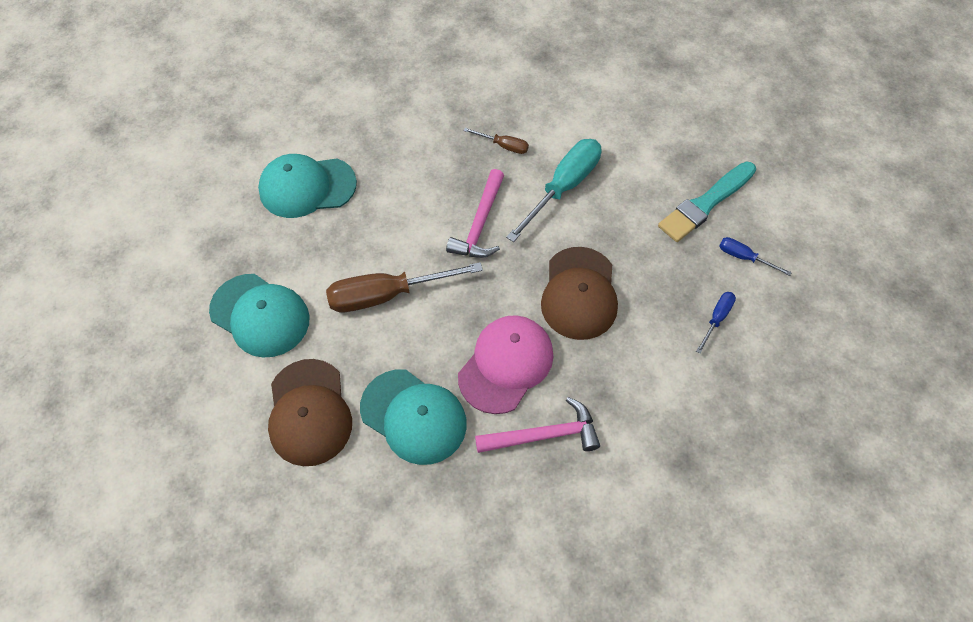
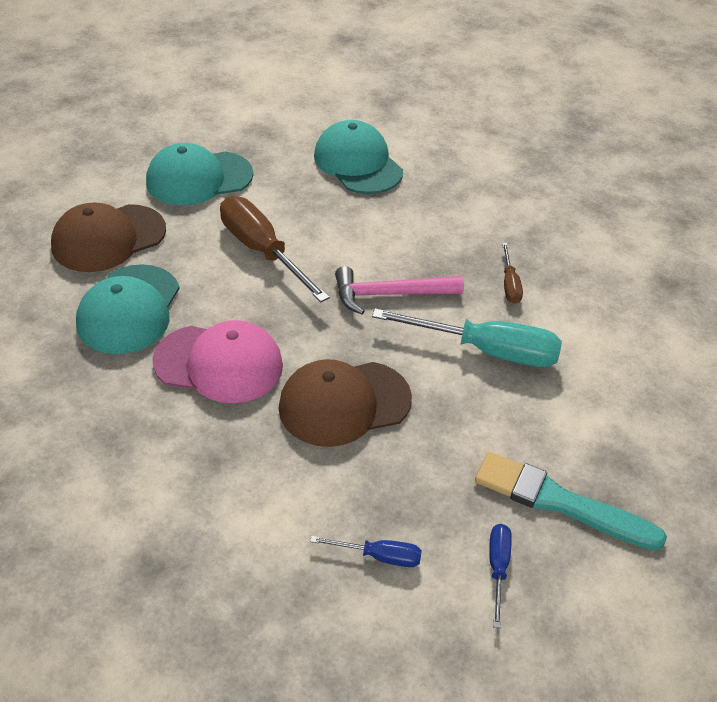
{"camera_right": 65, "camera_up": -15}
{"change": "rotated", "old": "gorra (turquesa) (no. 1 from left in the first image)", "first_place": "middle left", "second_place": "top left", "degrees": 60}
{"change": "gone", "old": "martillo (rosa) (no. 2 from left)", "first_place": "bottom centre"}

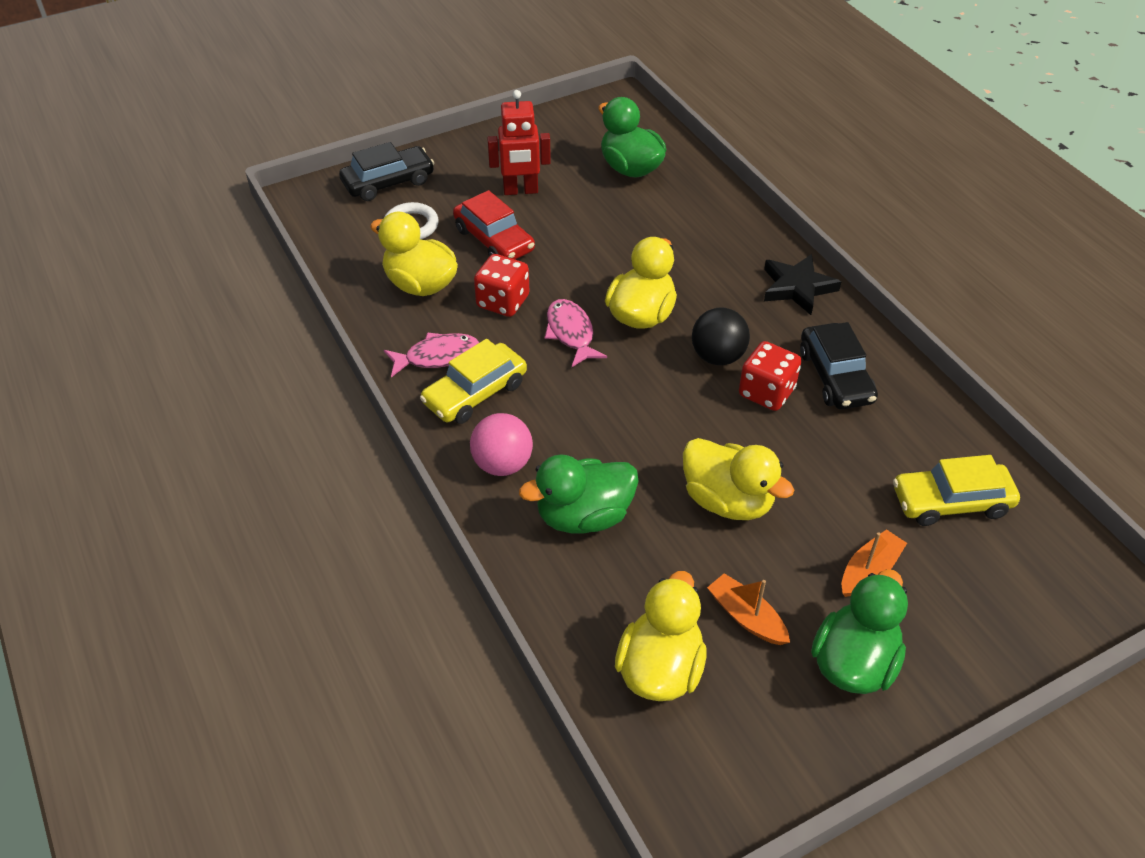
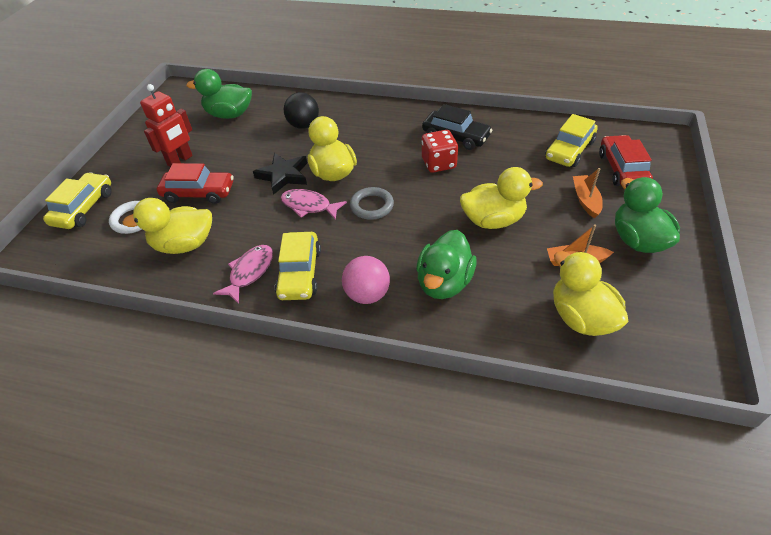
{"camera_right": -45, "camera_up": 0}
{"change": "repainted", "old": "coche (negro) (no. 1 from left)", "new": "coche (amarillo) (no. 1 from left)", "first_place": "top centre", "second_place": "middle left"}
{"change": "gone", "old": "dado (rojo) (no. 1 from left)", "first_place": "top centre"}
{"change": "shifted", "old": "pelota (negro)", "first_place": "centre", "second_place": "top centre"}
{"change": "shifted", "old": "estrella (negro)", "first_place": "top right", "second_place": "top centre"}
{"change": "new", "new": "anillo (gris)", "second_place": "centre"}
{"change": "new", "new": "coche (rojo) (no. 2 from left)", "second_place": "top right"}

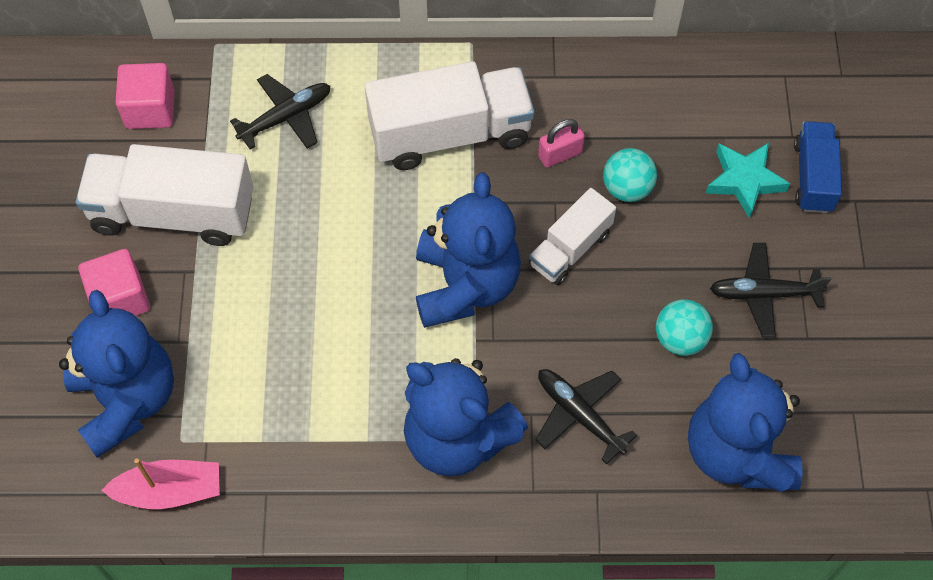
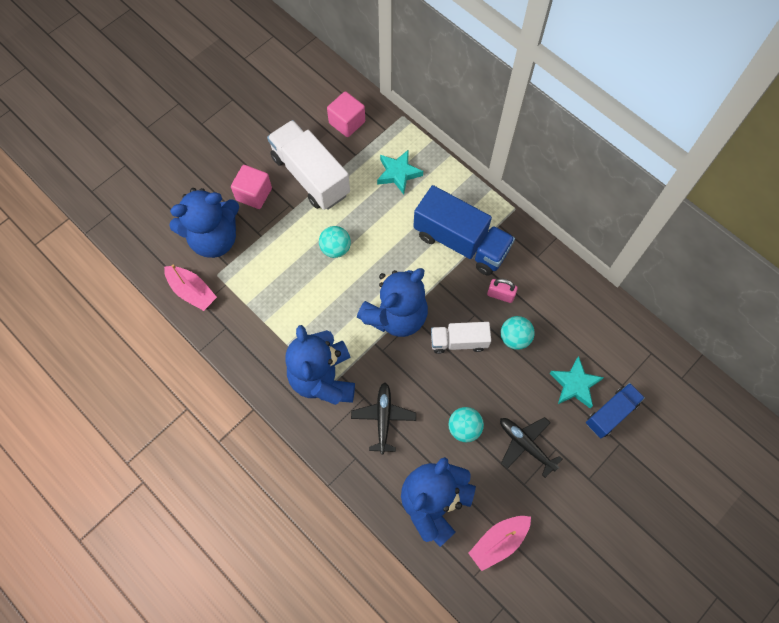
{"camera_right": 45, "camera_up": 5}
{"change": "rotated", "old": "osito (azul) (no. 1 from left)", "first_place": "middle left", "second_place": "middle left", "degrees": 45}
{"change": "swapped", "old": "avión (negro) (no. 1 from left)", "new": "estrella (turquesa) (no. 1 from left)", "first_place": "top left", "second_place": "top centre"}
{"change": "repainted", "old": "camión (blanco) (no. 2 from left)", "new": "camión (azul) (no. 1 from left)", "first_place": "top centre", "second_place": "centre"}
{"change": "new", "new": "pelota (turquesa) (no. 1 from left)", "second_place": "centre"}
{"change": "new", "new": "barco (rosa) (no. 2 from left)", "second_place": "bottom centre"}

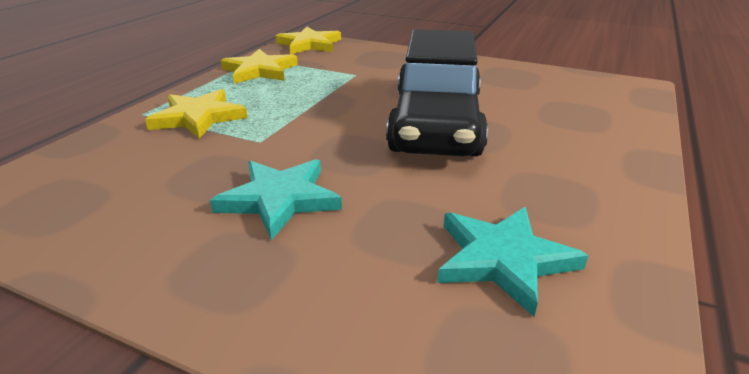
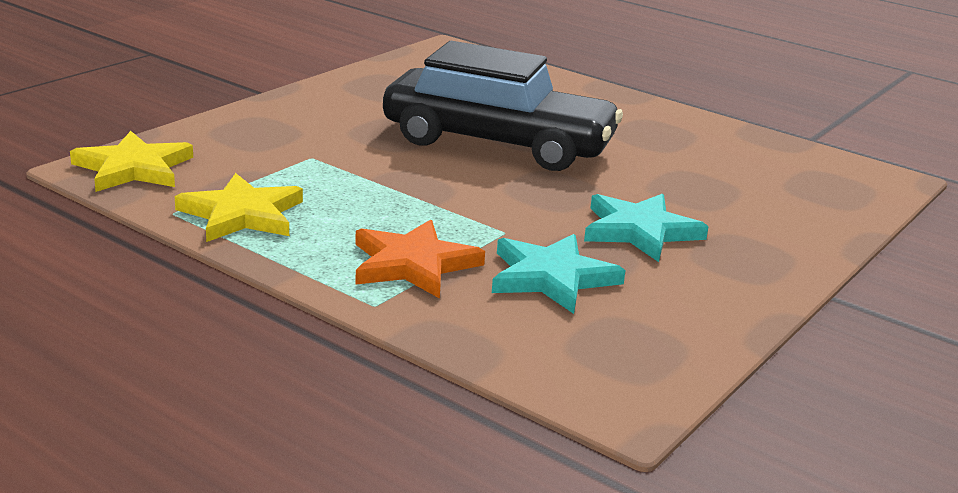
{"camera_right": -80, "camera_up": -5}
{"change": "repainted", "old": "estrella (amarillo) (no. 1 from left)", "new": "estrella (naranja)", "first_place": "top left", "second_place": "centre"}
{"change": "shifted", "old": "estrella (turquesa) (no. 2 from left in the first image)", "new": "estrella (turquesa) (no. 1 from left)", "first_place": "bottom right", "second_place": "centre"}

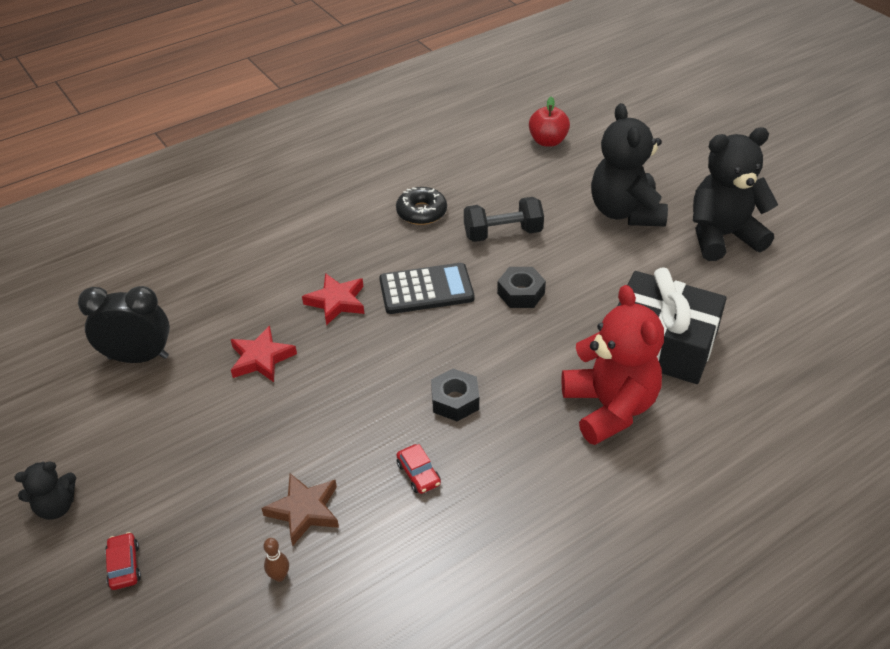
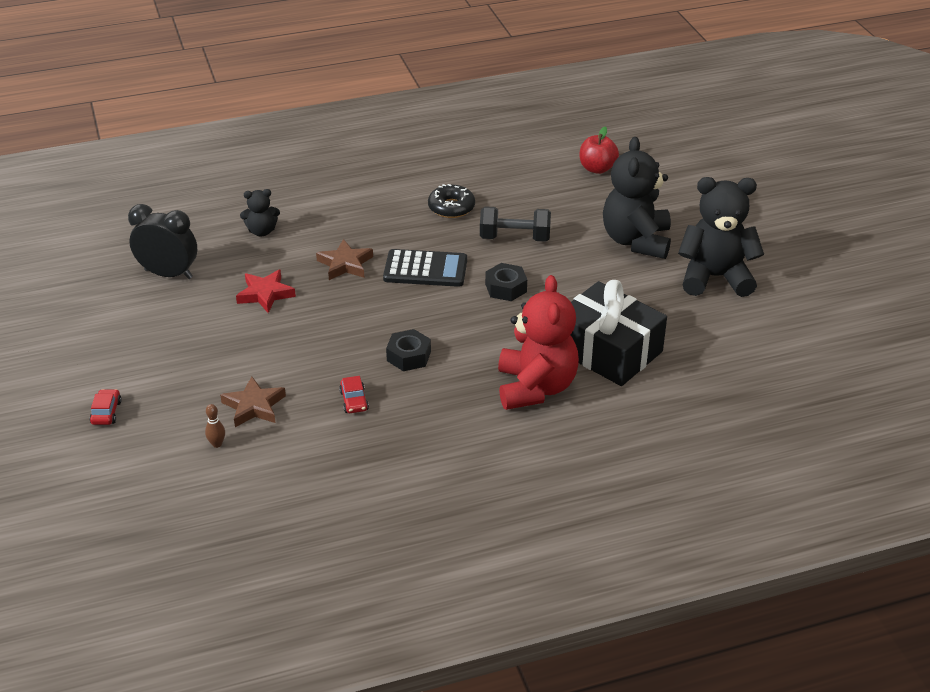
{"camera_right": 15, "camera_up": -5}
{"change": "shifted", "old": "osito (negro) (no. 1 from left)", "first_place": "bottom left", "second_place": "top left"}
{"change": "repainted", "old": "estrella (rojo) (no. 2 from left)", "new": "estrella (marrón) (no. 2 from left)", "first_place": "centre", "second_place": "centre"}

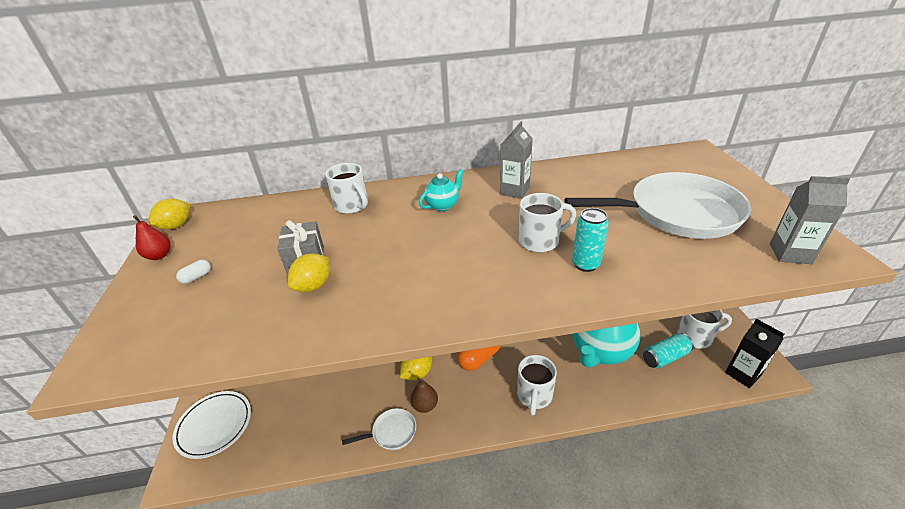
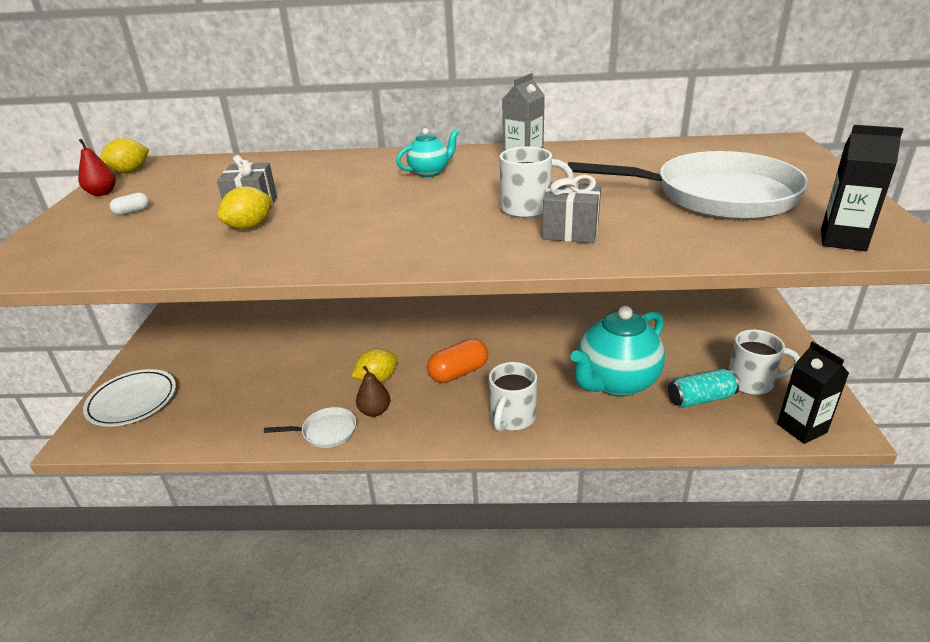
{"camera_right": 10, "camera_up": -5}
{"change": "gone", "old": "taza (blanco) (no. 1 from left)", "first_place": "centre"}
{"change": "swapped", "old": "lata (turquesa) (no. 1 from left)", "new": "regalo (gris) (no. 2 from left)", "first_place": "centre", "second_place": "top centre"}
{"change": "repainted", "old": "cartón de leche (gris) (no. 2 from left)", "new": "cartón de leche (negro) (no. 2 from left)", "first_place": "middle right", "second_place": "top right"}

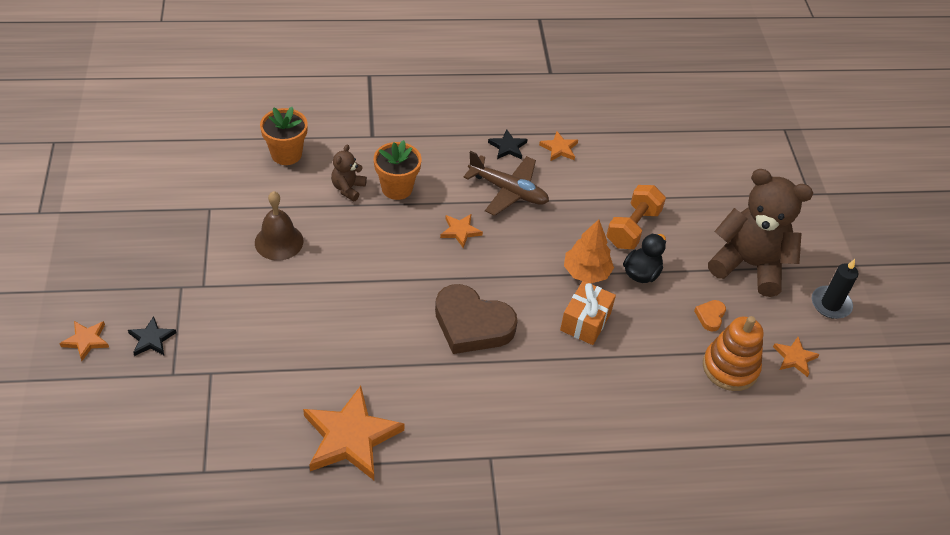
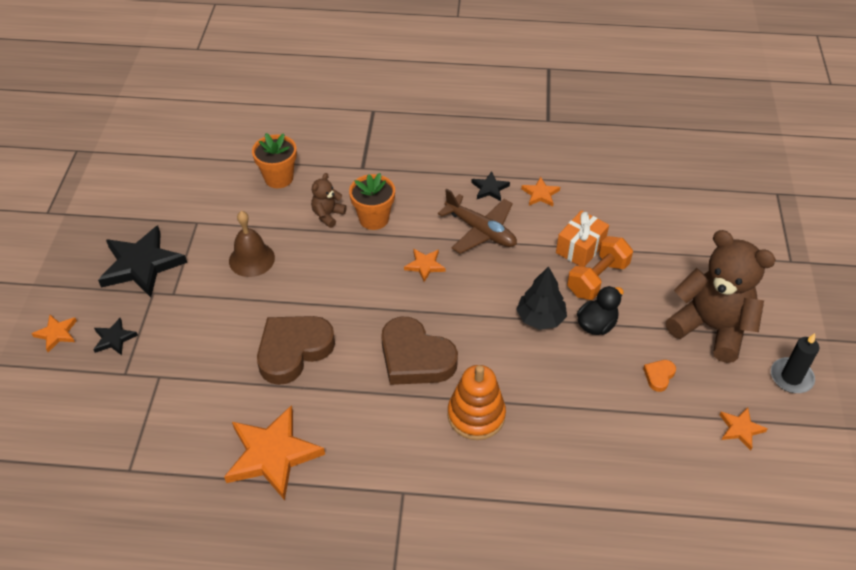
{"camera_right": 15, "camera_up": 0}
{"change": "shifted", "old": "regalo (naranja)", "first_place": "centre", "second_place": "middle right"}
{"change": "repainted", "old": "árbol (naranja)", "new": "árbol (negro)", "first_place": "centre", "second_place": "centre"}
{"change": "shifted", "old": "juguete apilable (naranja)", "first_place": "middle right", "second_place": "bottom centre"}
{"change": "new", "new": "estrella (negro) (no. 2 from left)", "second_place": "middle left"}
{"change": "new", "new": "corazón (marrón) (no. 1 from left)", "second_place": "centre"}

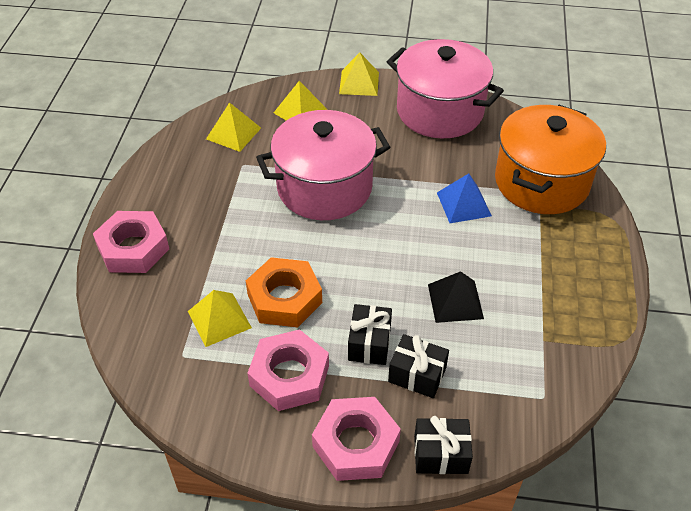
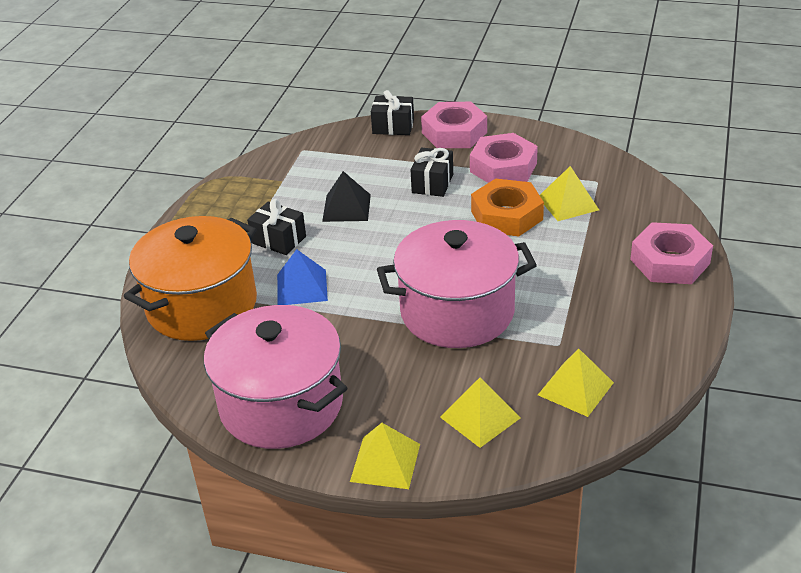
{"camera_right": -170, "camera_up": -10}
{"change": "shifted", "old": "regalo (negro) (no. 2 from left in the first image)", "new": "regalo (negro) (no. 1 from left)", "first_place": "bottom centre", "second_place": "centre"}

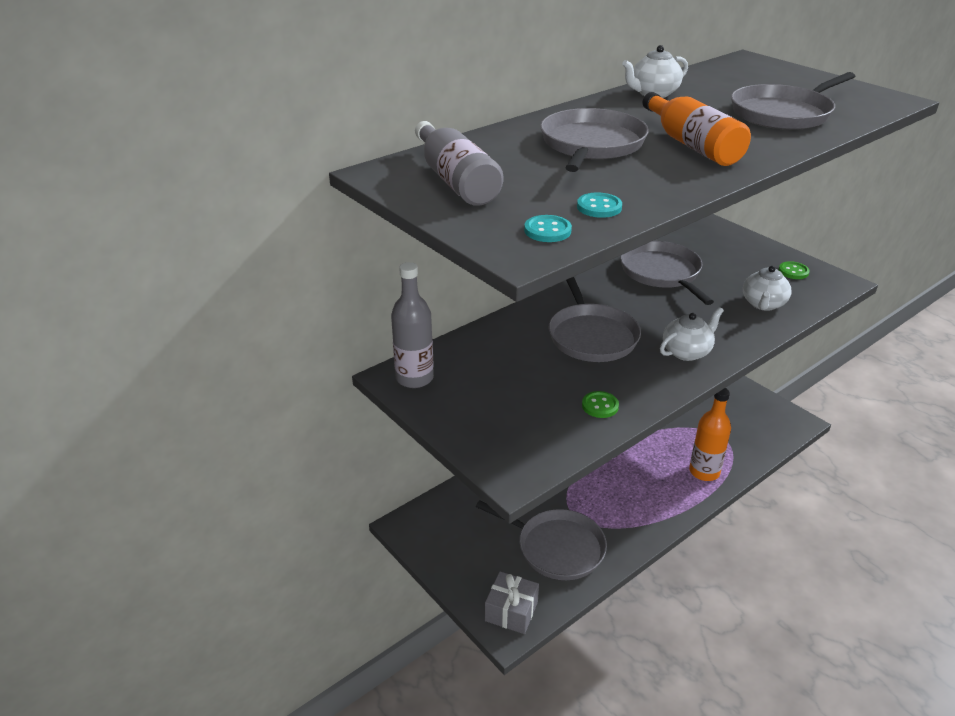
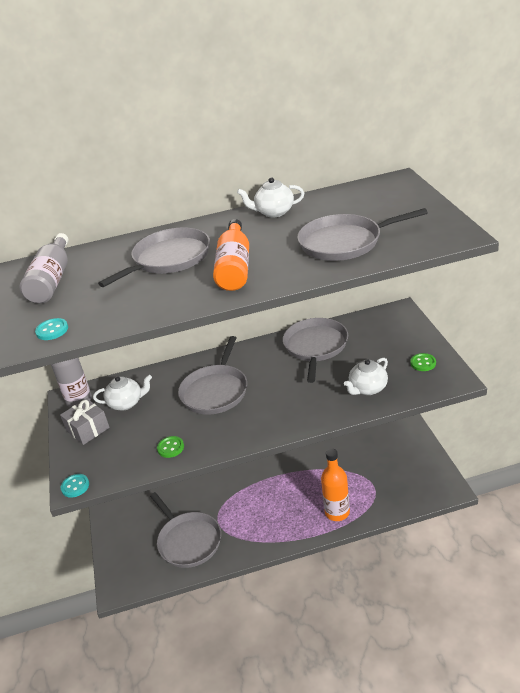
{"camera_right": 30, "camera_up": 0}
{"change": "shifted", "old": "regalo (gris)", "first_place": "bottom centre", "second_place": "middle left"}
{"change": "shifted", "old": "botón (turquesa) (no. 2 from left)", "first_place": "top centre", "second_place": "bottom left"}
{"change": "shifted", "old": "tetera (blanco) (no. 2 from left in the first image)", "new": "tetera (blanco) (no. 1 from left)", "first_place": "middle right", "second_place": "middle left"}

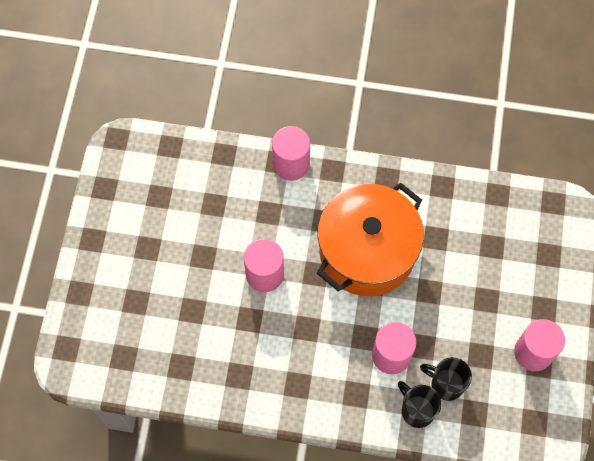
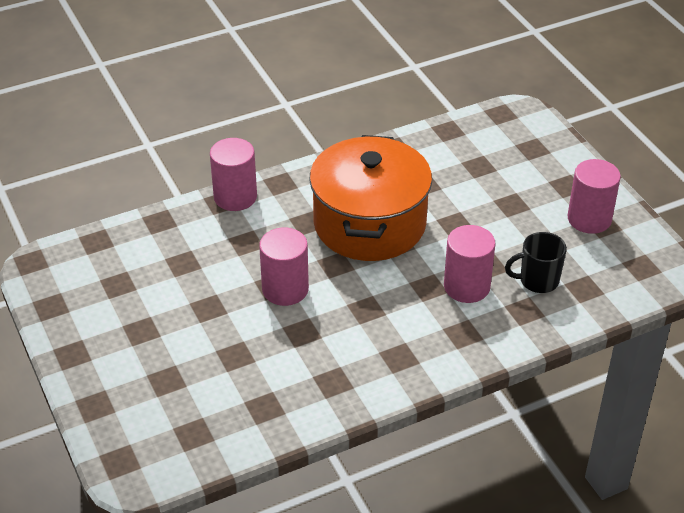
{"camera_right": -35, "camera_up": -25}
{"change": "gone", "old": "taza (negro) (no. 1 from left)", "first_place": "bottom right"}

